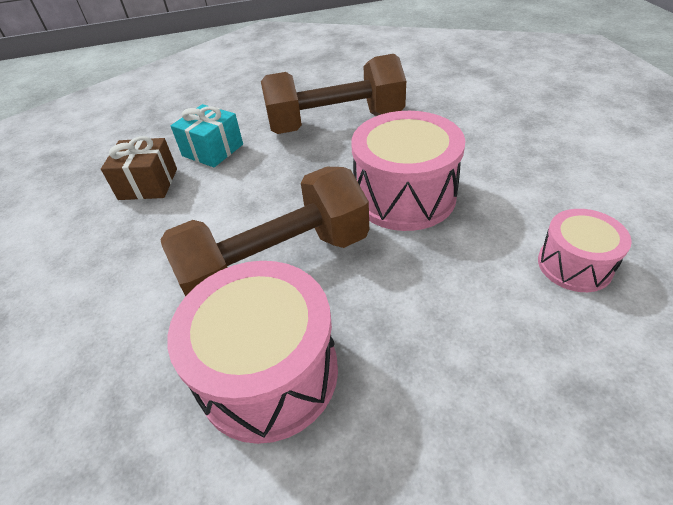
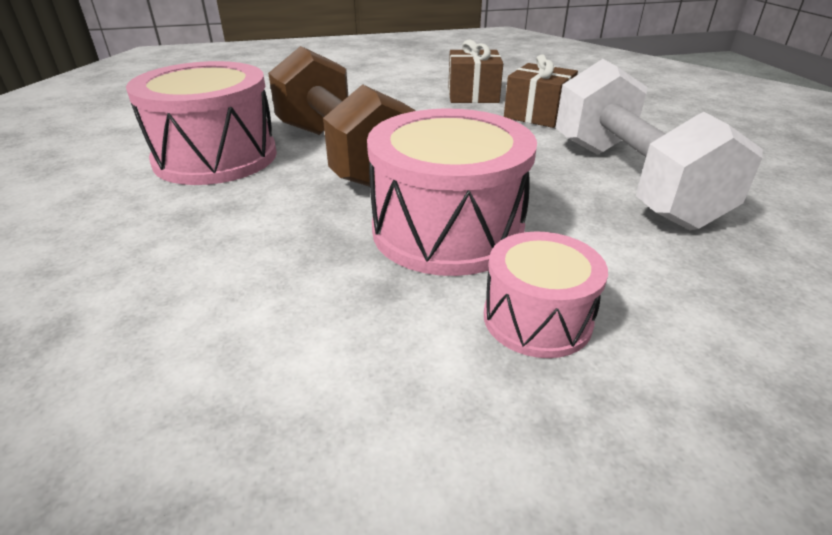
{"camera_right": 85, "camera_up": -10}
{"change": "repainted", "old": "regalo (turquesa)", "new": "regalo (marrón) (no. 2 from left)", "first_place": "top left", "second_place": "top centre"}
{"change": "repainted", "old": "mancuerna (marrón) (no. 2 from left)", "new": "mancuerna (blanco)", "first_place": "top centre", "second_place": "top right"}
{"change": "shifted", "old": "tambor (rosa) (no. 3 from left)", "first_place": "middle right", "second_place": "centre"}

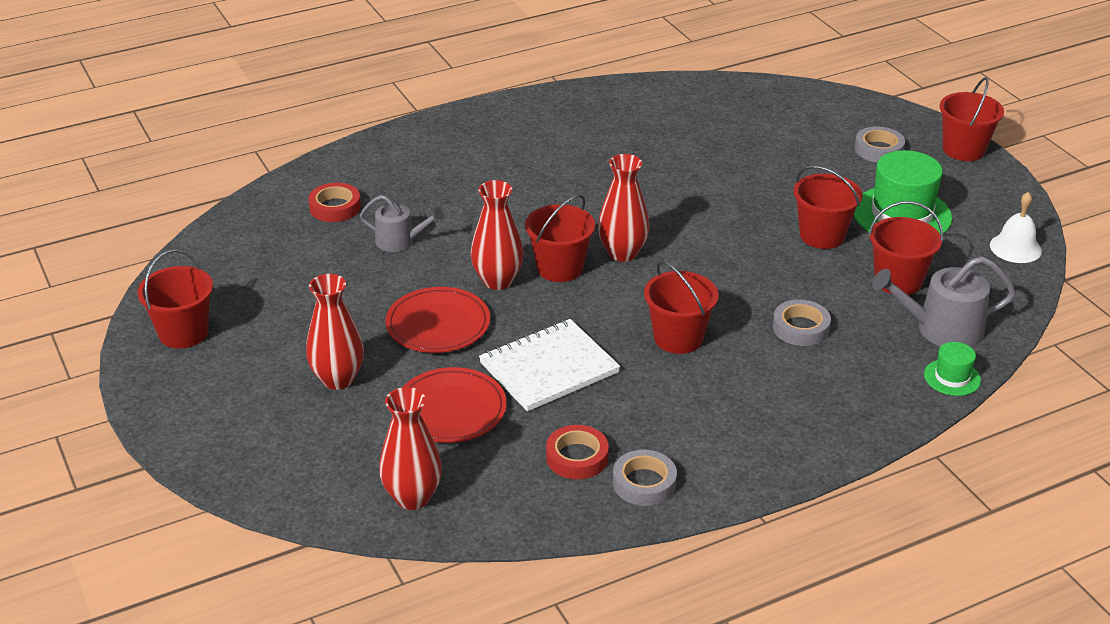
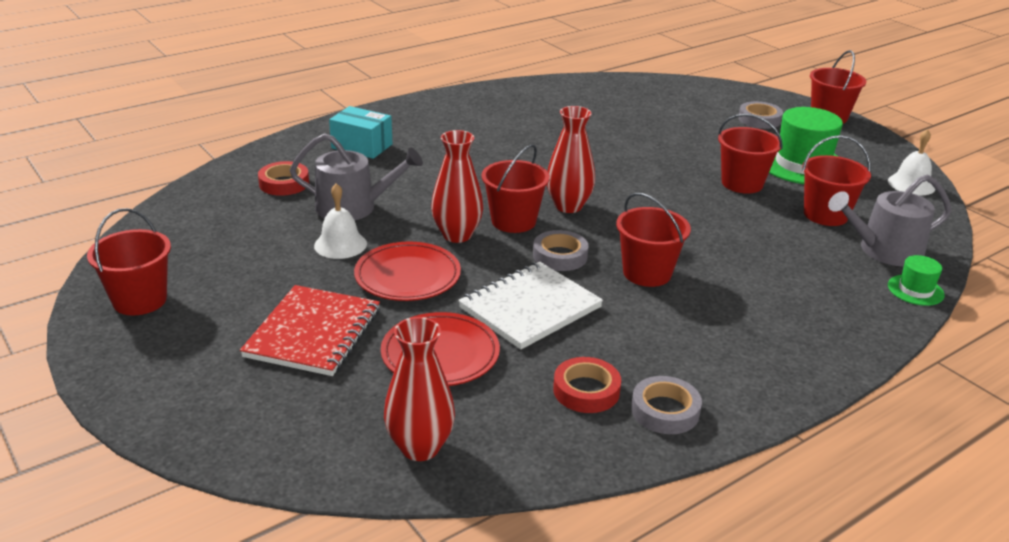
{"camera_right": -10, "camera_up": -5}
{"change": "swapped", "old": "florero (rojo) (no. 1 from left)", "new": "cuaderno (rojo)", "first_place": "middle left", "second_place": "middle left"}
{"change": "scaled", "old": "regadera (gris) (no. 1 from left)", "first_place": "centre", "second_place": "top centre", "factor": 1.55}
{"change": "shifted", "old": "cinta adhesiva (gris) (no. 2 from left in the first image)", "new": "cinta adhesiva (gris) (no. 1 from left)", "first_place": "middle right", "second_place": "centre"}
{"change": "new", "new": "campana (blanco) (no. 1 from left)", "second_place": "centre"}
{"change": "new", "new": "caja (turquesa)", "second_place": "top centre"}

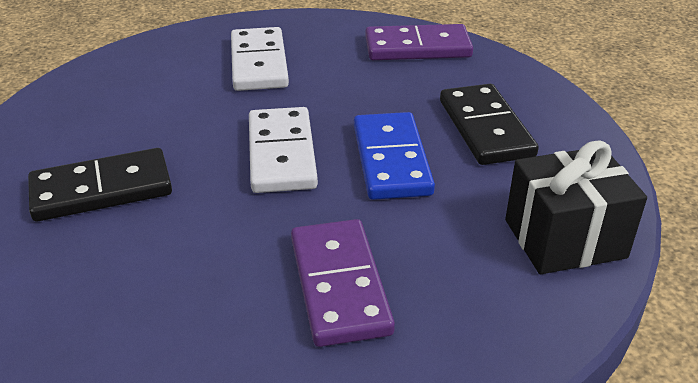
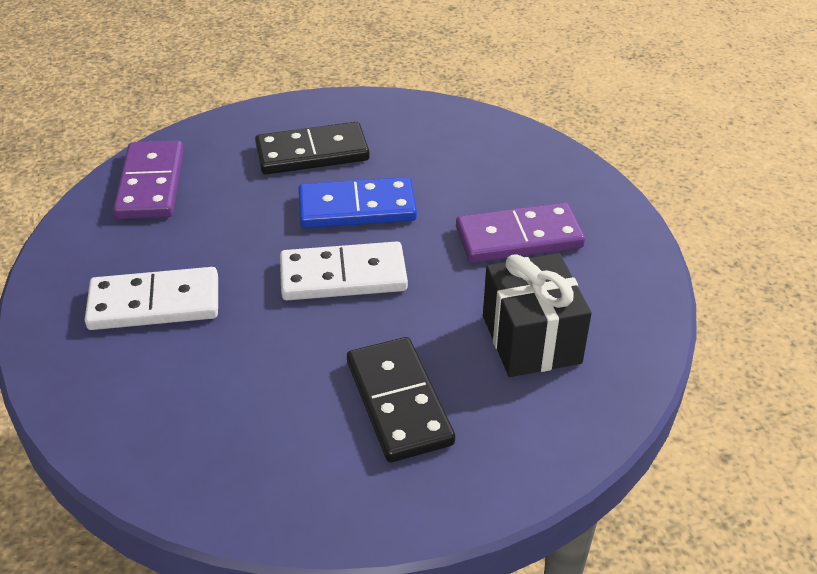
{"camera_right": -90, "camera_up": 5}
{"change": "shifted", "old": "regalo (negro)", "first_place": "middle right", "second_place": "centre"}

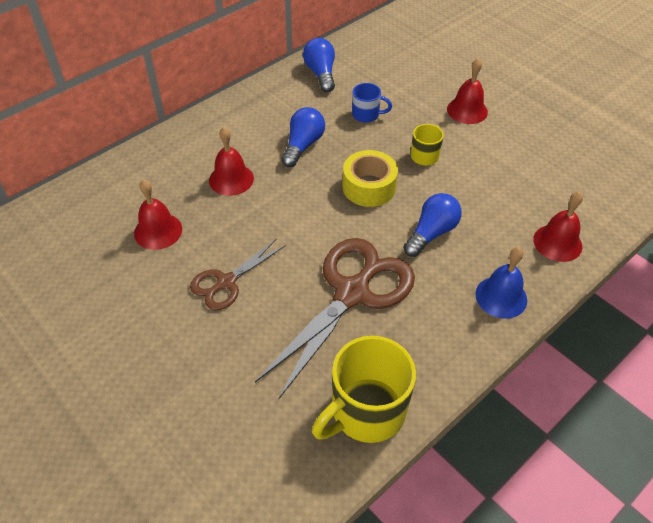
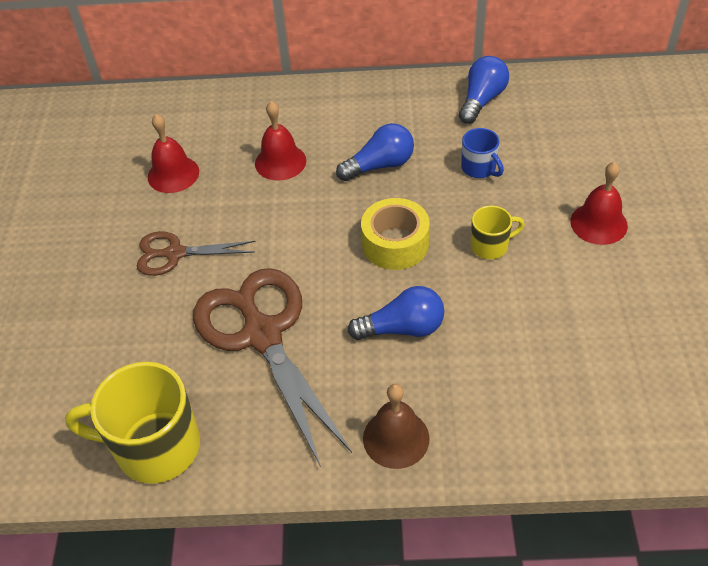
{"camera_right": 45, "camera_up": 0}
{"change": "rotated", "old": "tijeras (marrón) (no. 2 from left)", "first_place": "centre", "second_place": "centre", "degrees": -105}
{"change": "repainted", "old": "campana (azul)", "new": "campana (marrón)", "first_place": "middle right", "second_place": "bottom centre"}
{"change": "gone", "old": "campana (rojo) (no. 4 from left)", "first_place": "middle right"}

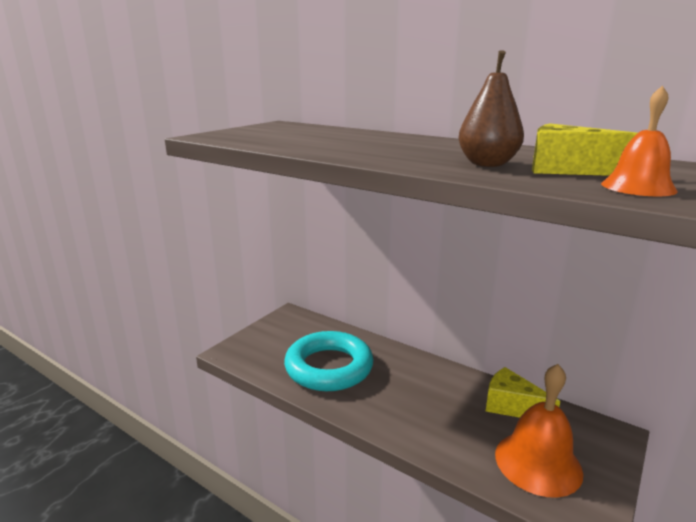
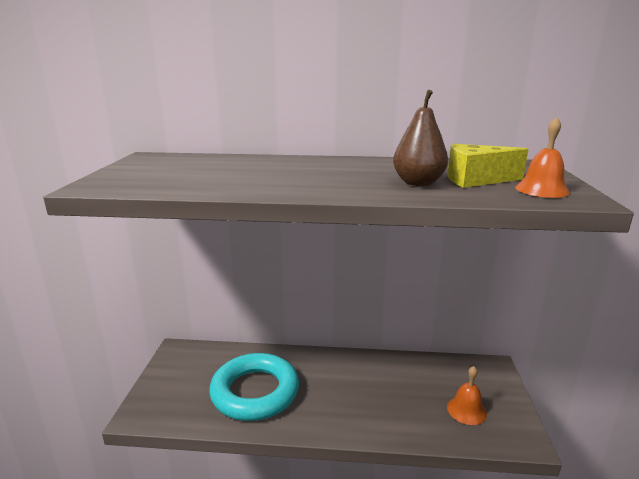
{"camera_right": -30, "camera_up": 0}
{"change": "gone", "old": "queso (amarillo) (no. 1 from left)", "first_place": "bottom right"}
{"change": "scaled", "old": "campana (naranja) (no. 1 from left)", "first_place": "bottom right", "second_place": "bottom right", "factor": 0.57}

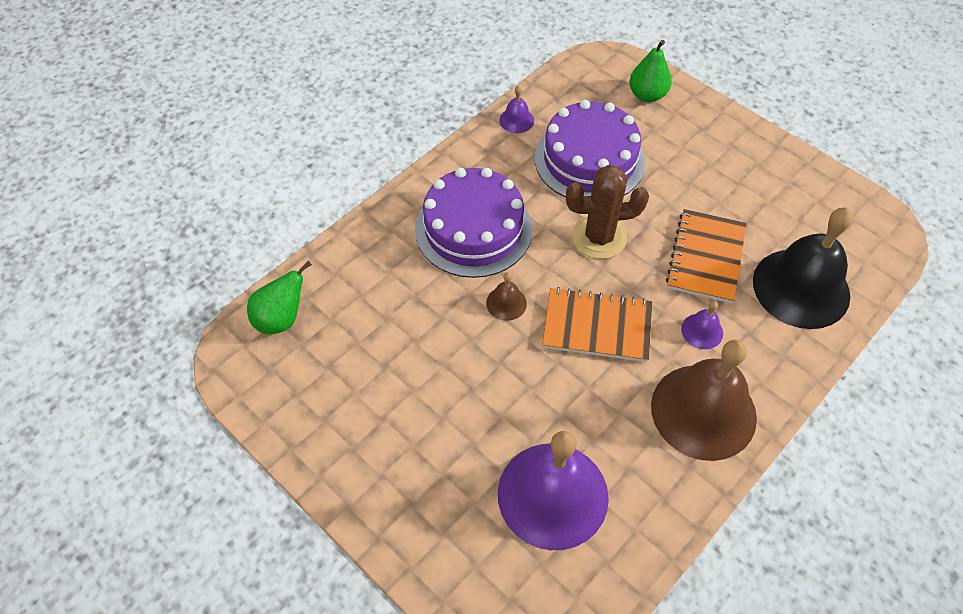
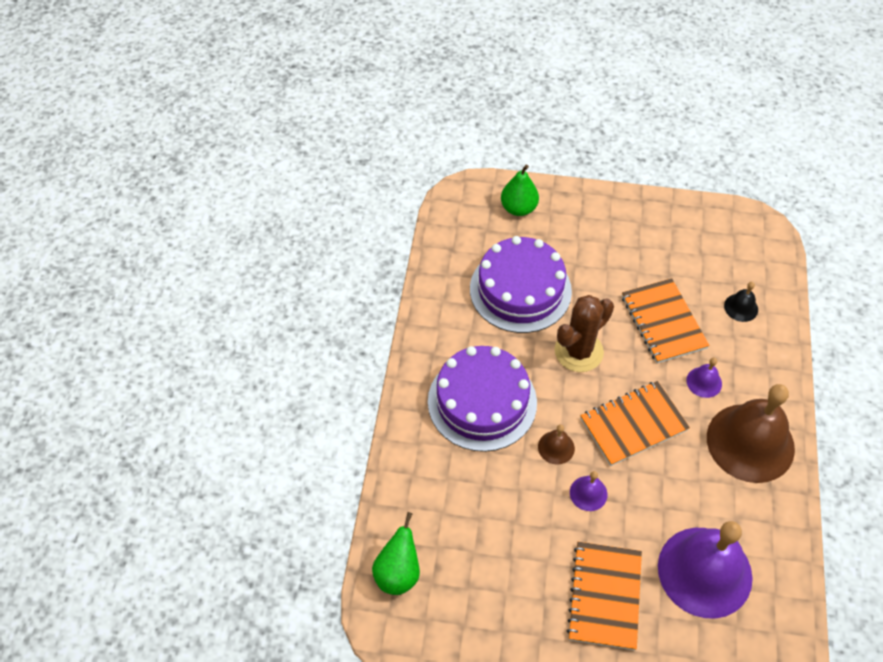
{"camera_right": -35, "camera_up": 0}
{"change": "shifted", "old": "campana (morado) (no. 1 from left)", "first_place": "top centre", "second_place": "bottom centre"}
{"change": "scaled", "old": "campana (negro)", "first_place": "middle right", "second_place": "middle right", "factor": 0.42}
{"change": "new", "new": "cuaderno (naranja) (no. 1 from left)", "second_place": "bottom right"}

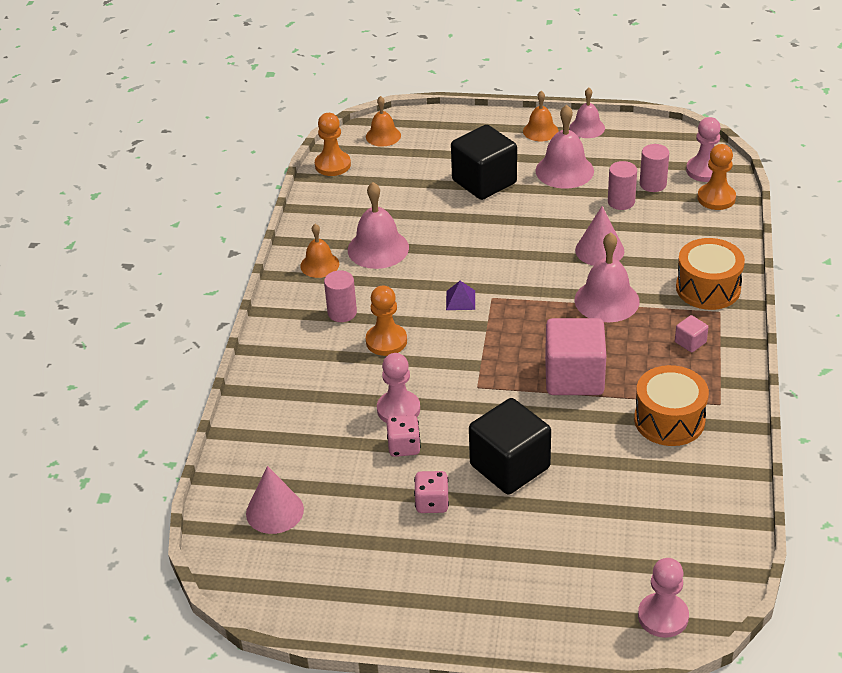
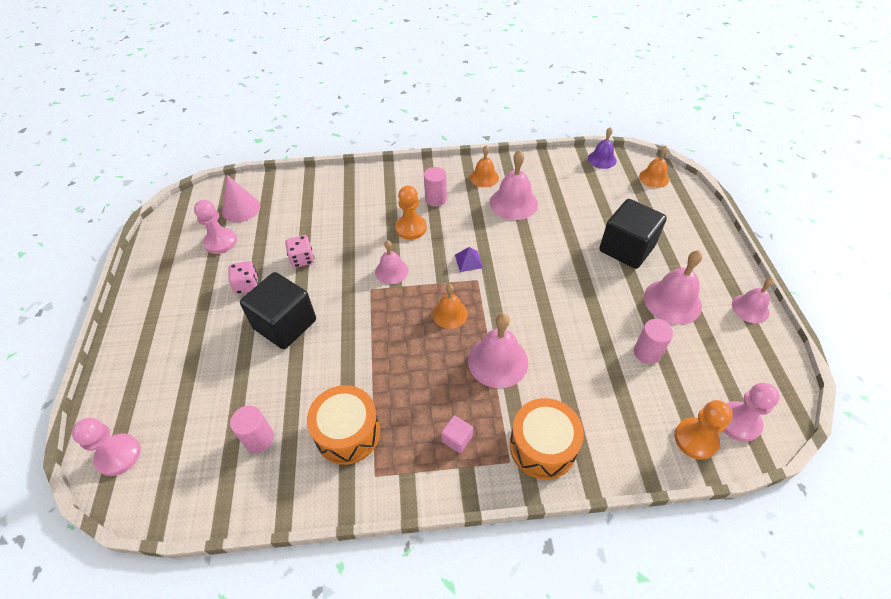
{"camera_right": 75, "camera_up": 10}
{"change": "swapped", "old": "peón (naranja) (no. 1 from left)", "new": "campana (morado)", "first_place": "top centre", "second_place": "top right"}
{"change": "shifted", "old": "peón (rosa) (no. 1 from left in the first image)", "new": "peón (rosa) (no. 2 from left)", "first_place": "centre", "second_place": "middle left"}
{"change": "shifted", "old": "campana (naranja) (no. 3 from left in the first image)", "new": "campana (naranja) (no. 1 from left)", "first_place": "top centre", "second_place": "centre"}
{"change": "gone", "old": "cubo (rosa) (no. 1 from left)", "first_place": "middle right"}
{"change": "gone", "old": "cono (rosa) (no. 2 from left)", "first_place": "middle right"}
{"change": "shifted", "old": "cilindro (rosa) (no. 3 from left in the first image)", "new": "cilindro (rosa) (no. 1 from left)", "first_place": "top right", "second_place": "bottom left"}
{"change": "new", "new": "campana (rosa) (no. 1 from left)", "second_place": "centre"}

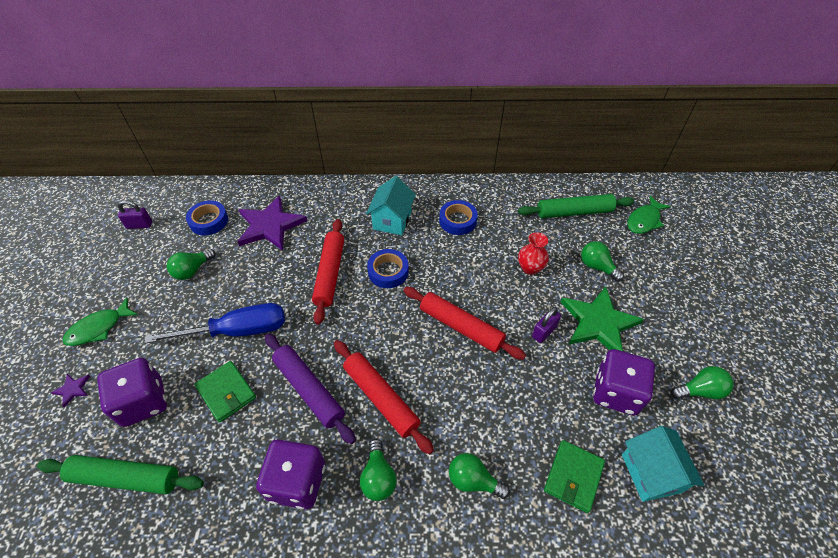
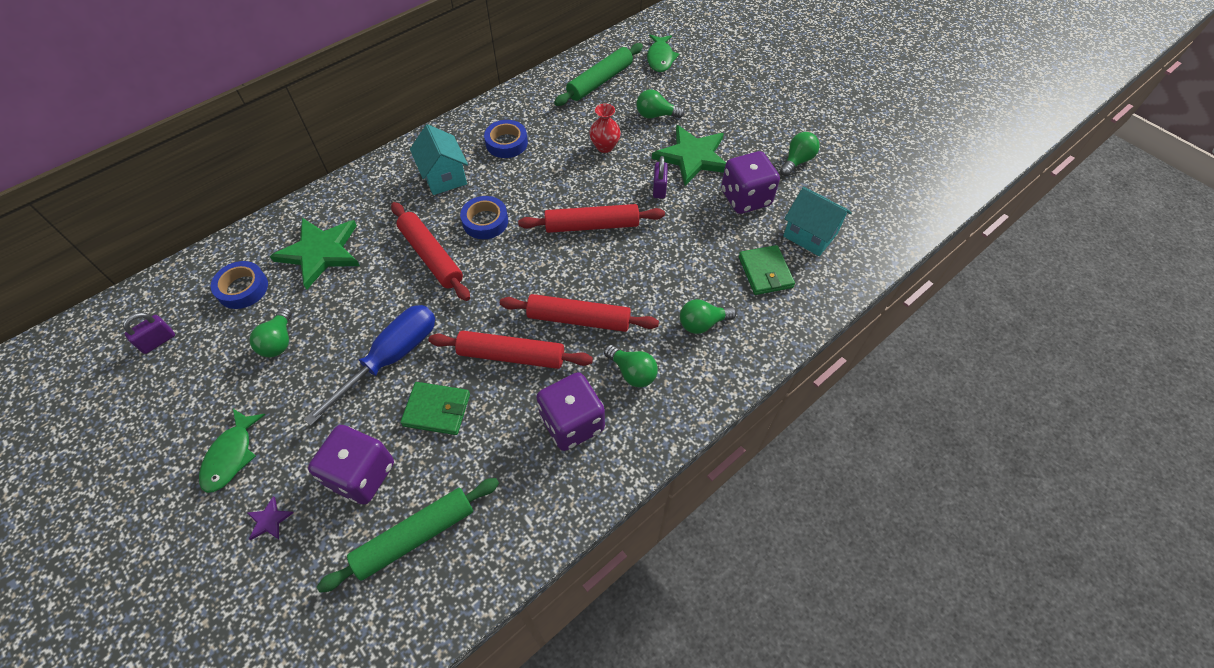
{"camera_right": -40, "camera_up": 5}
{"change": "repainted", "old": "estrella (morado) (no. 2 from left)", "new": "estrella (verde) (no. 1 from left)", "first_place": "middle left", "second_place": "middle left"}
{"change": "repainted", "old": "rodillo (morado)", "new": "rodillo (rojo) (no. 2 from left)", "first_place": "bottom centre", "second_place": "centre"}

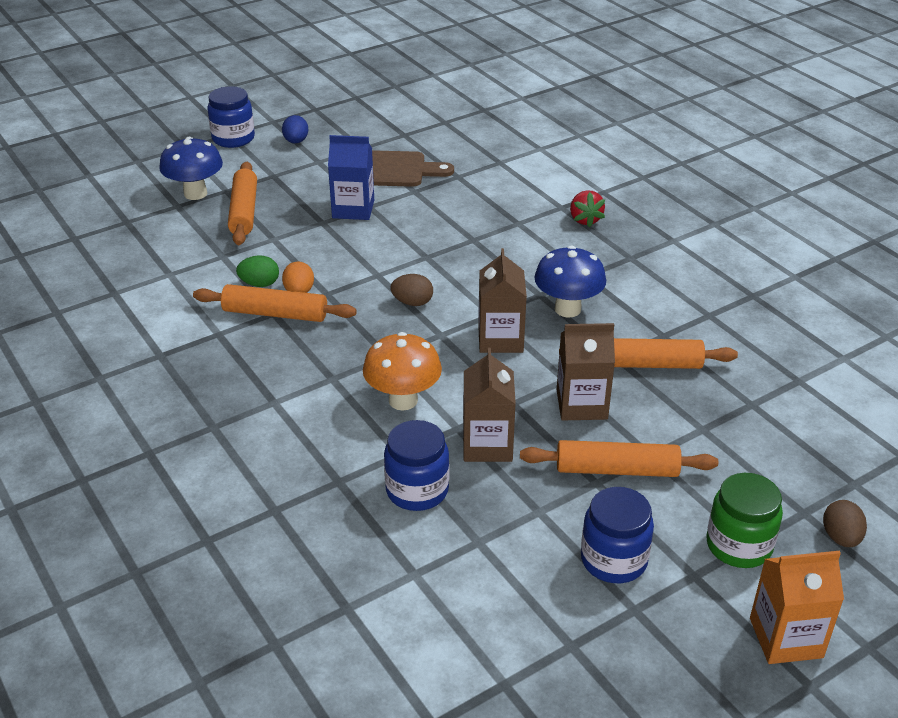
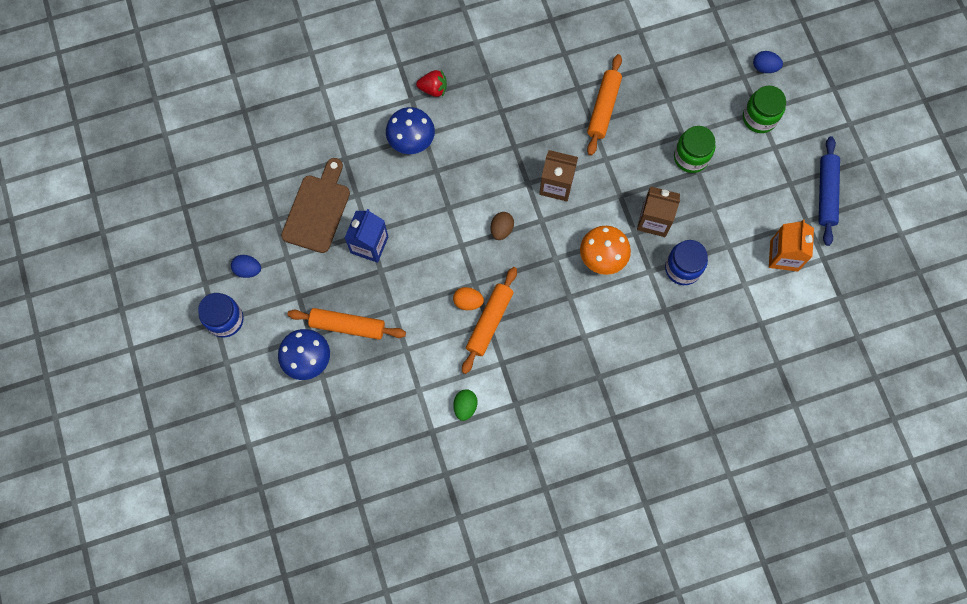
{"camera_right": -75, "camera_up": 35}
{"change": "shifted", "old": "huevo (verde)", "first_place": "middle left", "second_place": "bottom centre"}
{"change": "swapped", "old": "rodillo (naranja) (no. 3 from left)", "new": "tarro (verde) (no. 1 from left)", "first_place": "middle right", "second_place": "top right"}
{"change": "shifted", "old": "seta (azul) (no. 2 from left)", "first_place": "centre", "second_place": "top centre"}
{"change": "gone", "old": "cartón de leche (marrón) (no. 3 from left)", "first_place": "centre"}
{"change": "gone", "old": "tarro (azul) (no. 3 from left)", "first_place": "bottom right"}
{"change": "shifted", "old": "cartón de leche (naranja)", "first_place": "bottom right", "second_place": "middle right"}
{"change": "repainted", "old": "huevo (marrón) (no. 2 from left)", "new": "huevo (azul) (no. 2 from left)", "first_place": "bottom right", "second_place": "top right"}
{"change": "new", "new": "rodillo (azul)", "second_place": "top right"}

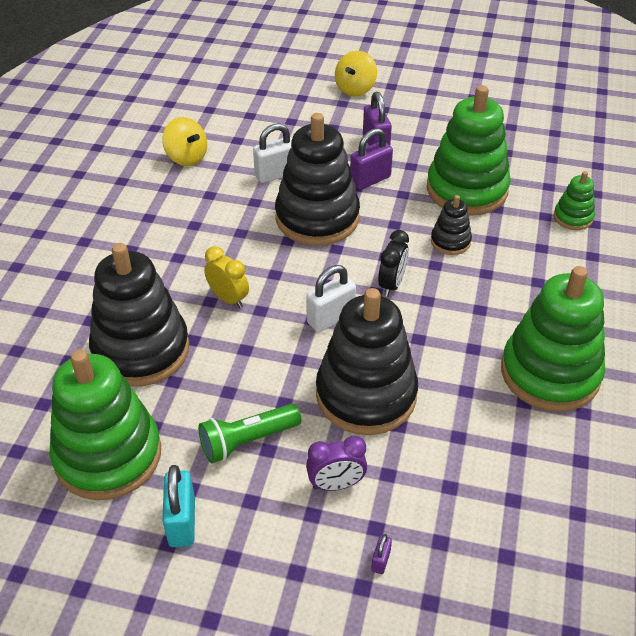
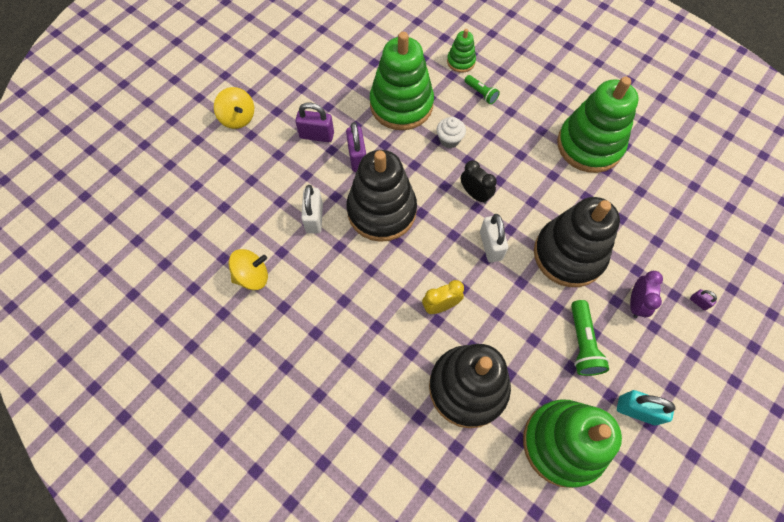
{"camera_right": -65, "camera_up": 20}
{"change": "swapped", "old": "juguete apilable (negro) (no. 4 from left)", "new": "magdalena (blanco)", "first_place": "middle right", "second_place": "top centre"}
{"change": "new", "new": "lámpara de mano (verde) (no. 1 from left)", "second_place": "top centre"}

